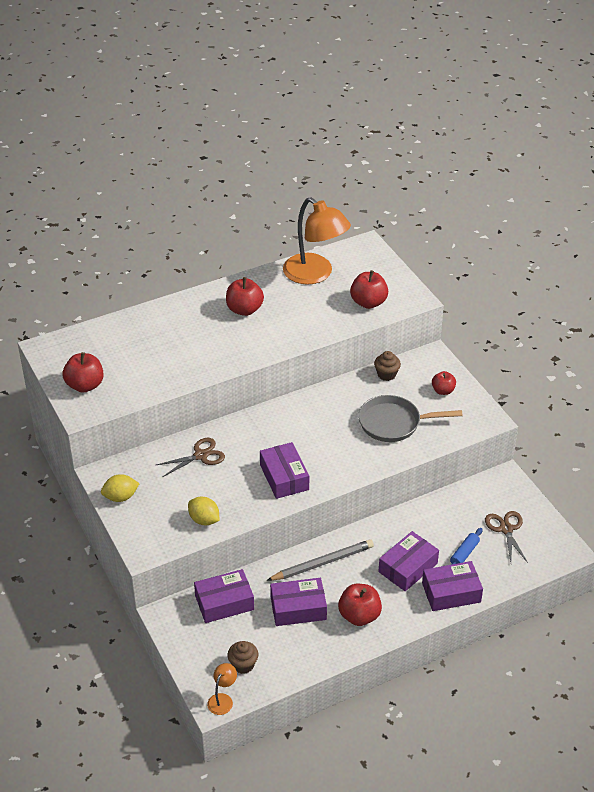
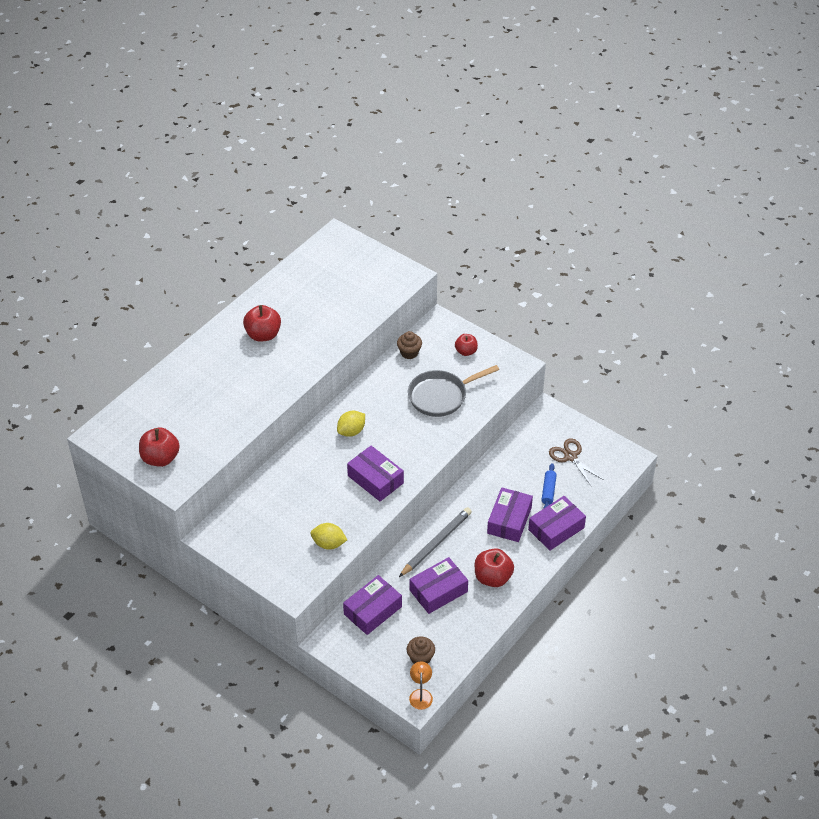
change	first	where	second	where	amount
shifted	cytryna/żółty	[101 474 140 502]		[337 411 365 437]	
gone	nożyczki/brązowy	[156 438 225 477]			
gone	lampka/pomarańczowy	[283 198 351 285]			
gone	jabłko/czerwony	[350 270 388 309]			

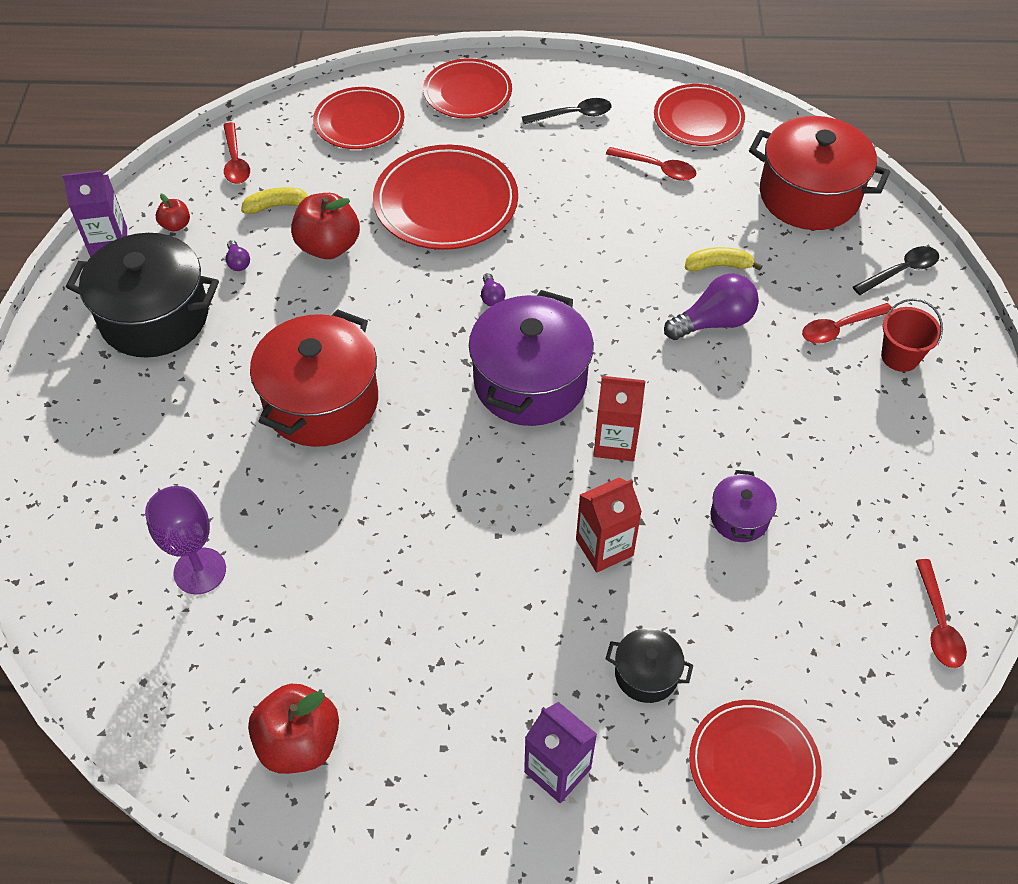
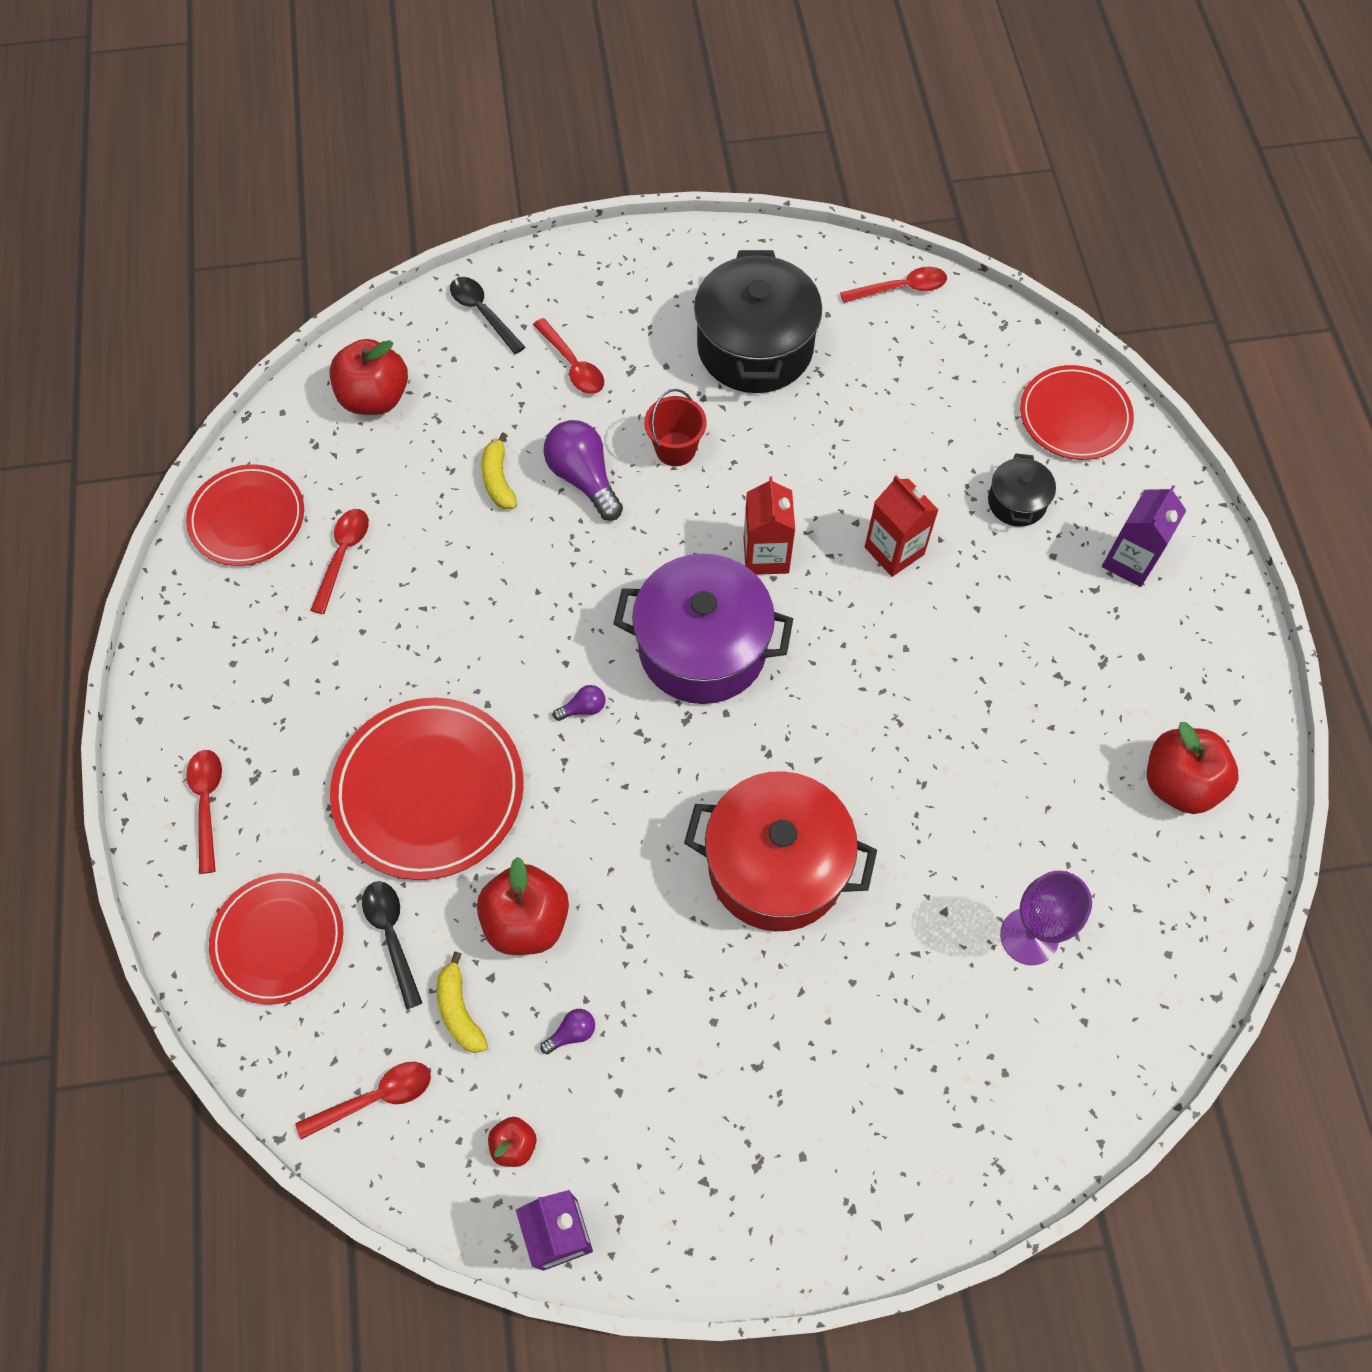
change	first	where	second	where	amount
swapped	talerz/czerwony	[423 58 512 119]	łyżka/czerwony	[186 750 222 874]	
swapped	garnek/czerwony	[749 116 890 230]	jabłko/czerwony	[329 339 408 415]	
shifted	łyżka/czarny	[522 98 612 124]		[362 881 422 1010]	
shifted	wiadro/czerwony	[881 299 943 372]		[644 389 707 466]	
shifted	garnek/czarny	[66 233 219 358]		[694 250 822 393]	
gone	garnek/fioletowy	[710 470 777 542]			

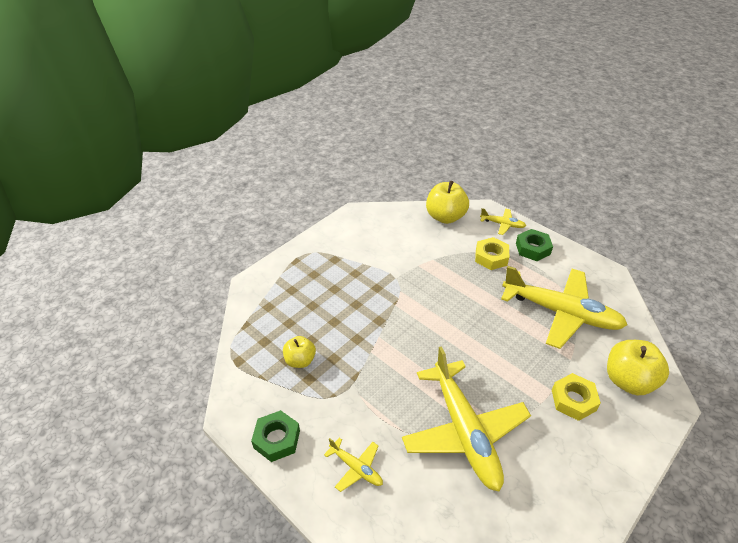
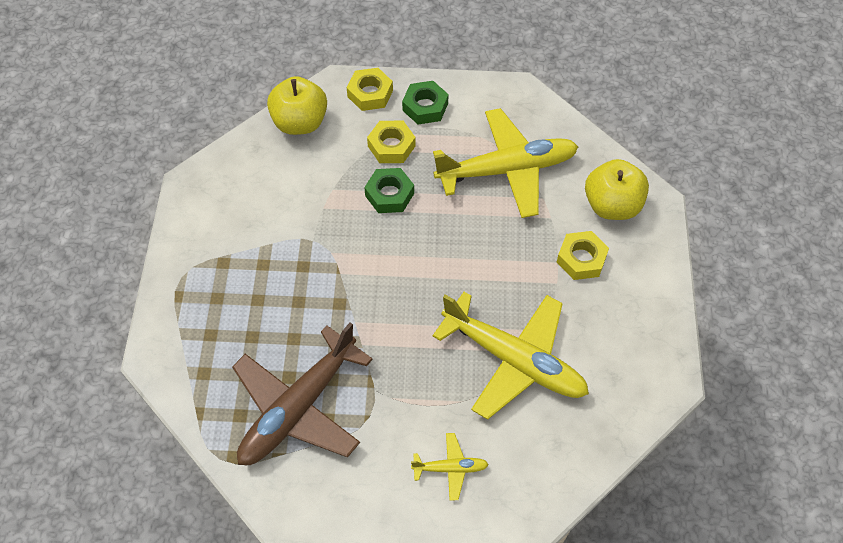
change	first	where	second	where	amount
swapped	jabłko/żółty	[283 336 316 368]	samolot/brązowy	[232 322 373 465]	
swapped	samolot/żółty	[480 208 526 235]	nakrętka/żółty	[347 68 393 111]	
shifted	nakrętka/zielony	[251 410 300 462]		[364 168 414 213]	

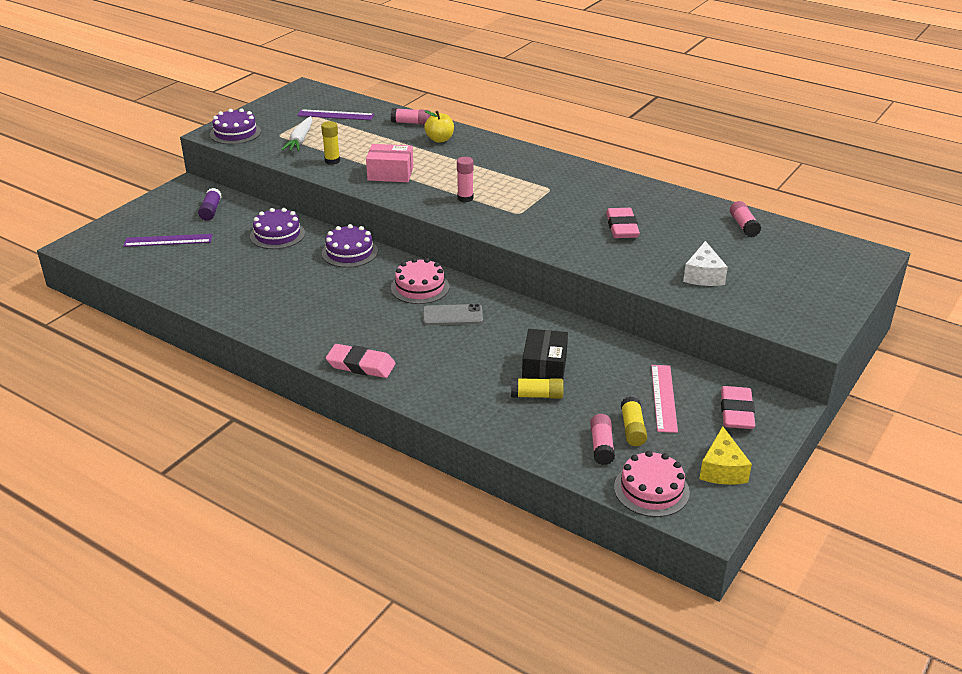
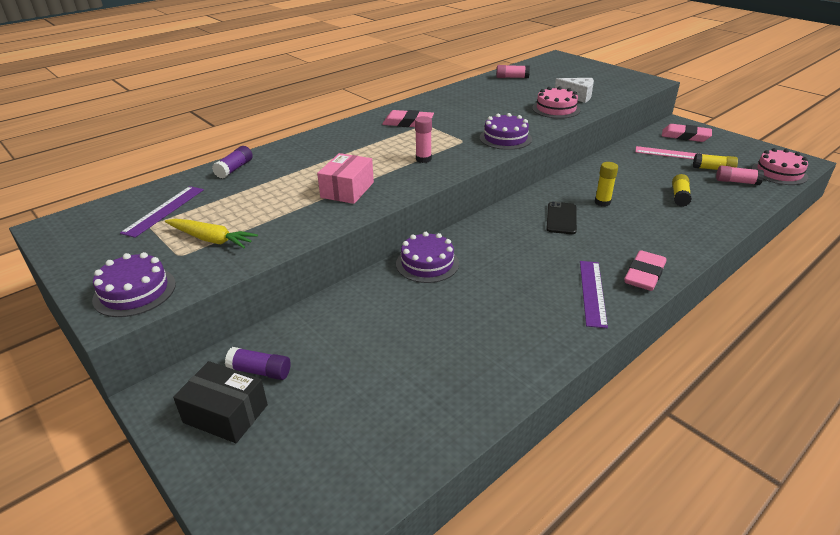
change	first	where	second	where	amount
repainted	marchewka/biały	[281 116 313 151]	marchewka/żółty	[165 219 258 248]	
shifted	pudełko/czarny	[522 329 568 379]		[173 361 268 443]	
repainted	klej w sztyfcie/różowy	[391 108 431 125]	klej w sztyfcie/fioletowy	[212 146 253 179]	
shifted	gumka do mazania/różowy	[606 208 640 238]		[382 110 434 127]	
shifted	tort/fioletowy	[250 208 305 249]		[480 113 532 150]	
shifted	tort/różowy	[391 258 449 304]		[532 86 580 119]	
repainted	telefon/szary	[423 304 483 325]	telefon/czarny	[546 201 577 234]	
shifted	linijka/fioletowy	[124 234 213 247]		[580 261 608 328]	
shifted	klej w sztyfcie/żółty	[321 121 340 165]		[595 162 618 206]	
gone	jabłko/żółty	[424 110 454 143]			
gone	ser/żółty	[699 426 752 485]			

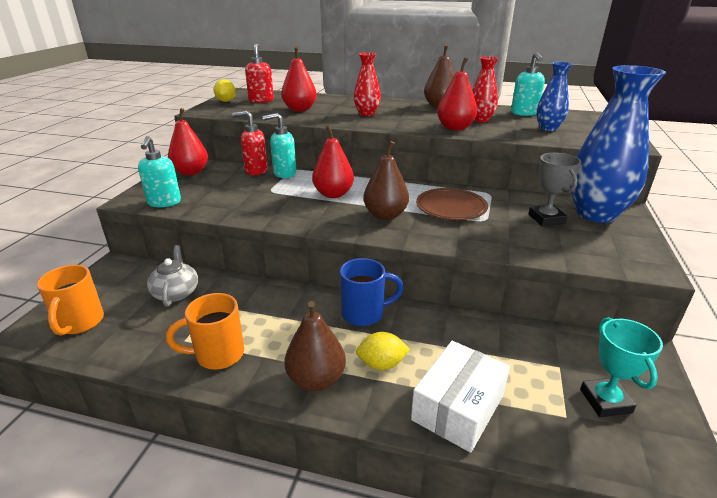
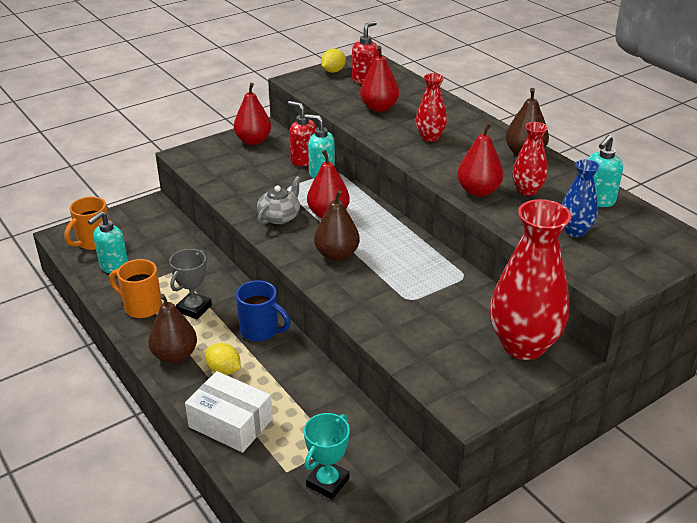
change	first	where	second	where	amount
shifted	dozownik mydła/turkusowy	[138 136 181 207]		[88 211 128 273]	
shifted	puchar/szary	[529 153 581 226]		[169 249 212 319]	
rotated	pudełko/biały	[411 341 510 453]		[185 371 273 453]	45 degrees clockwise
shifted	imbryk/szary	[147 245 198 307]		[257 176 301 225]	
repainted	wazon/niebieski	[570 65 666 223]	wazon/czerwony	[490 199 571 360]	
gone	talerz/brązowy	[416 188 488 220]			

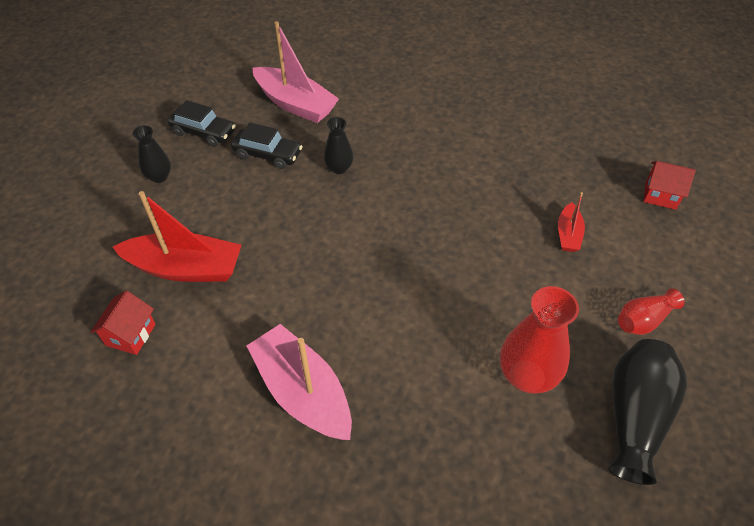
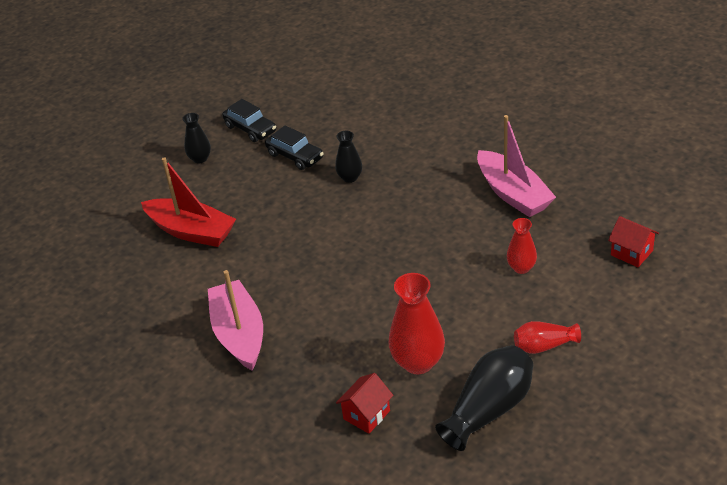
change	first	where	second	where	amount
shifted	domek/czerwony	[90 291 156 355]		[336 373 393 434]	
shifted	łódka/różowy	[253 21 339 123]		[477 115 556 217]	
swapped	łódka/czerwony	[558 192 585 252]	wazon/czerwony	[507 218 537 274]	

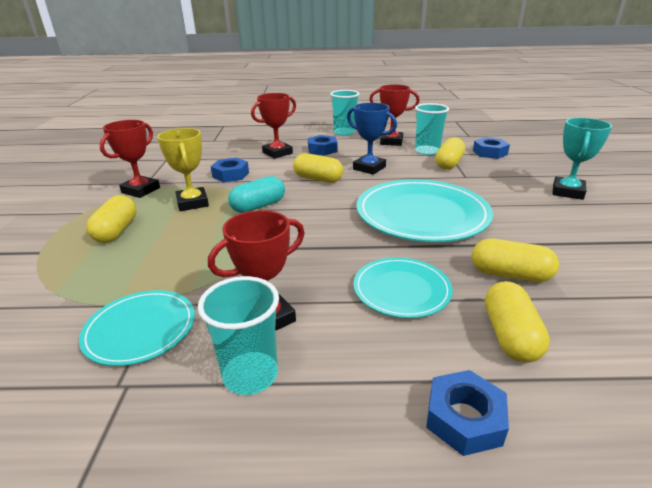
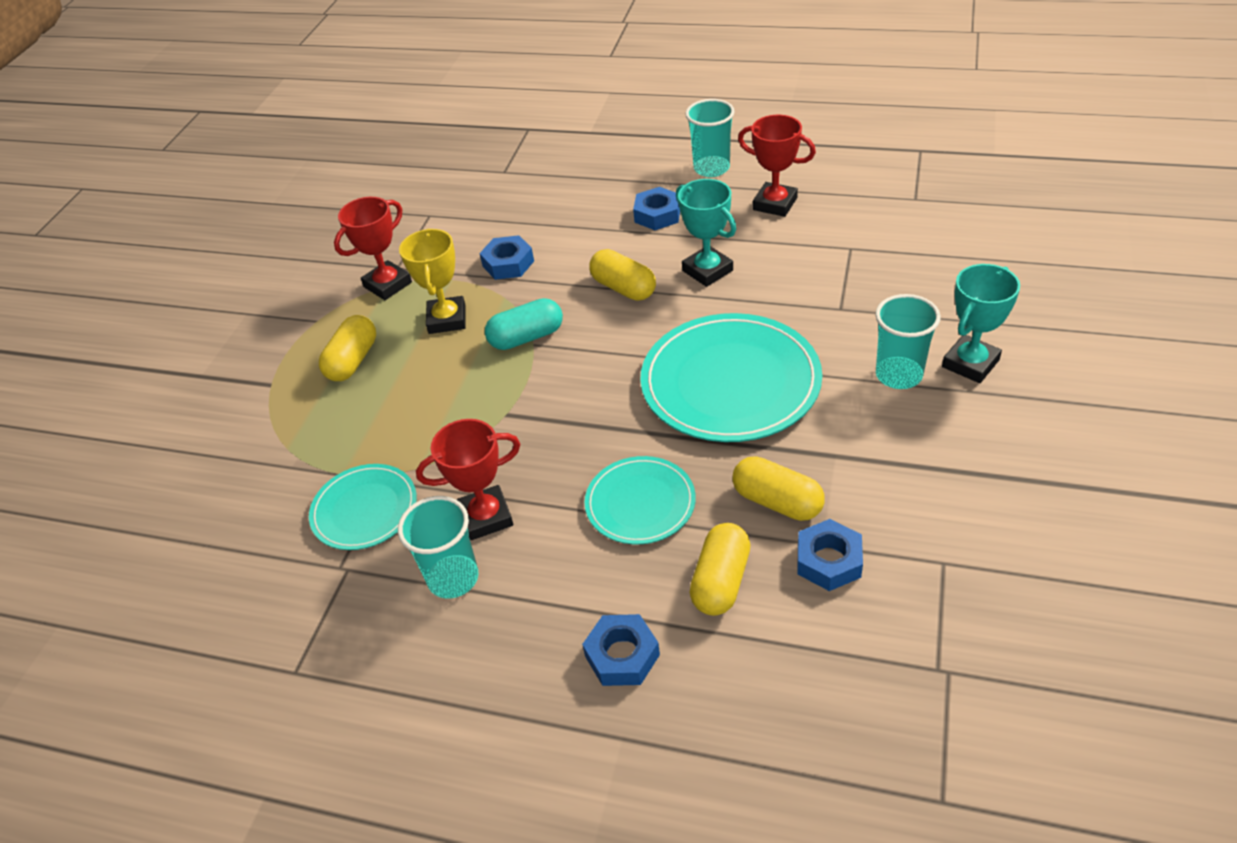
change	first	where	second	where	amount
repainted	puchar/niebieski	[347 103 397 175]	puchar/turkusowy	[676 179 736 287]	
shifted	nakrętka/niebieski	[473 137 510 159]		[797 519 863 591]	
shifted	szklanka/turkusowy	[415 103 449 155]		[875 294 941 389]	
gone	puchar/czerwony	[251 93 296 159]			
gone	kapsułka/żółty	[435 137 465 170]			

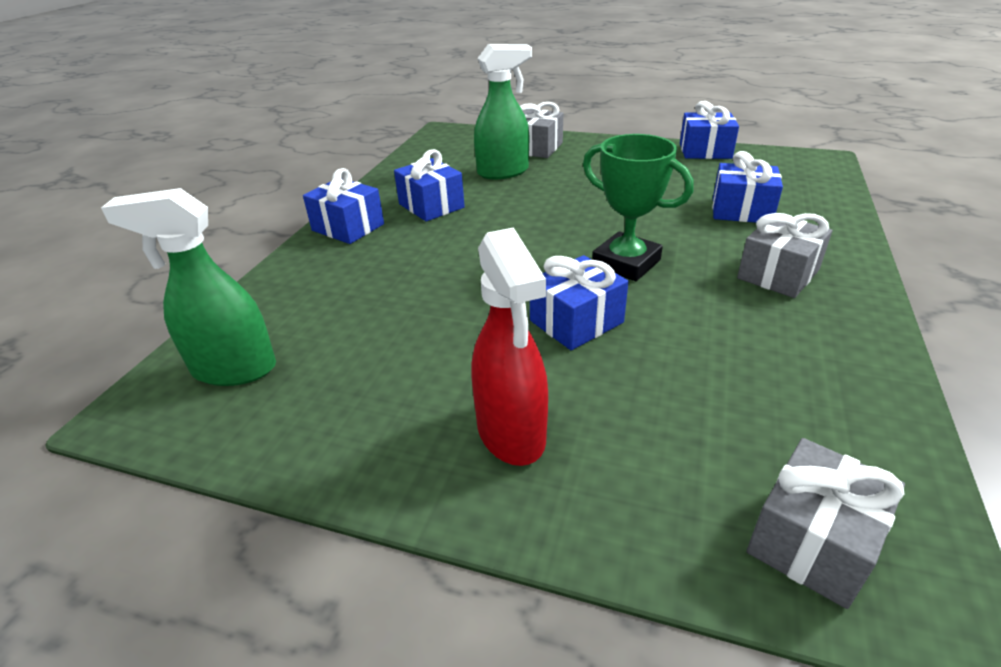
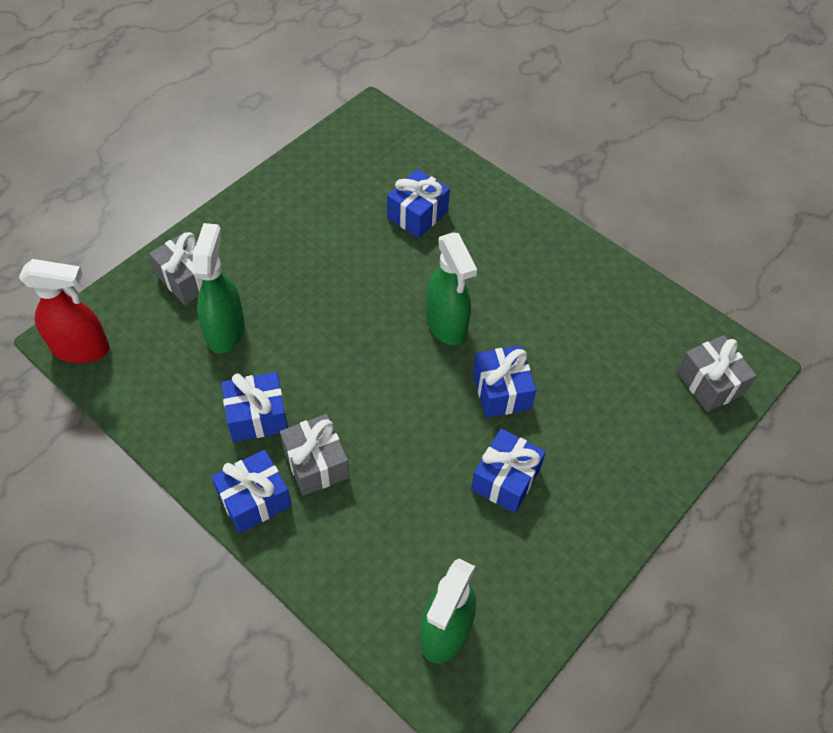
change	first	where	second	where	amount
shifted	spryskiwacz/czerwony	[471 227 548 466]		[19 259 109 363]	
shifted	prezent/szary	[737 213 832 298]		[280 414 349 496]	
swapped	puchar/zielony	[583 134 694 281]	spryskiwacz/zielony	[426 233 477 345]	
shifted	prezent/niebieski	[680 101 739 159]		[471 429 546 513]	

